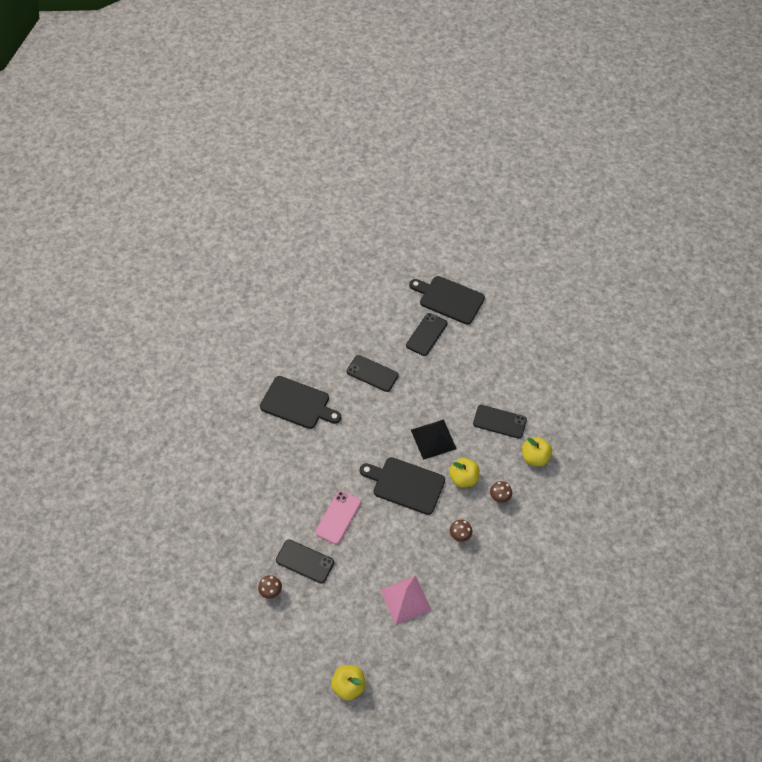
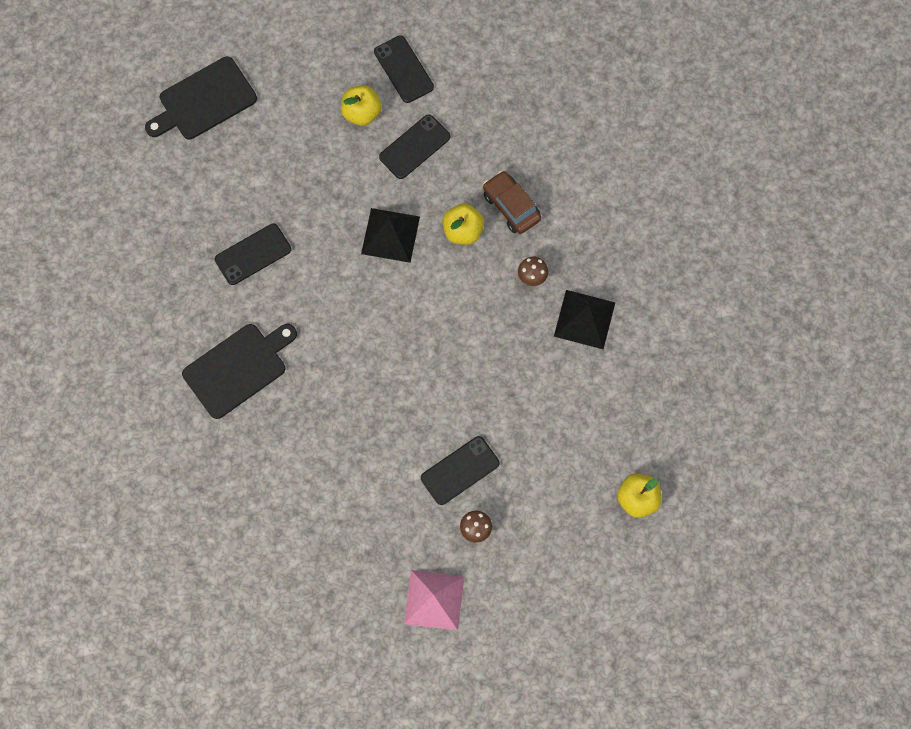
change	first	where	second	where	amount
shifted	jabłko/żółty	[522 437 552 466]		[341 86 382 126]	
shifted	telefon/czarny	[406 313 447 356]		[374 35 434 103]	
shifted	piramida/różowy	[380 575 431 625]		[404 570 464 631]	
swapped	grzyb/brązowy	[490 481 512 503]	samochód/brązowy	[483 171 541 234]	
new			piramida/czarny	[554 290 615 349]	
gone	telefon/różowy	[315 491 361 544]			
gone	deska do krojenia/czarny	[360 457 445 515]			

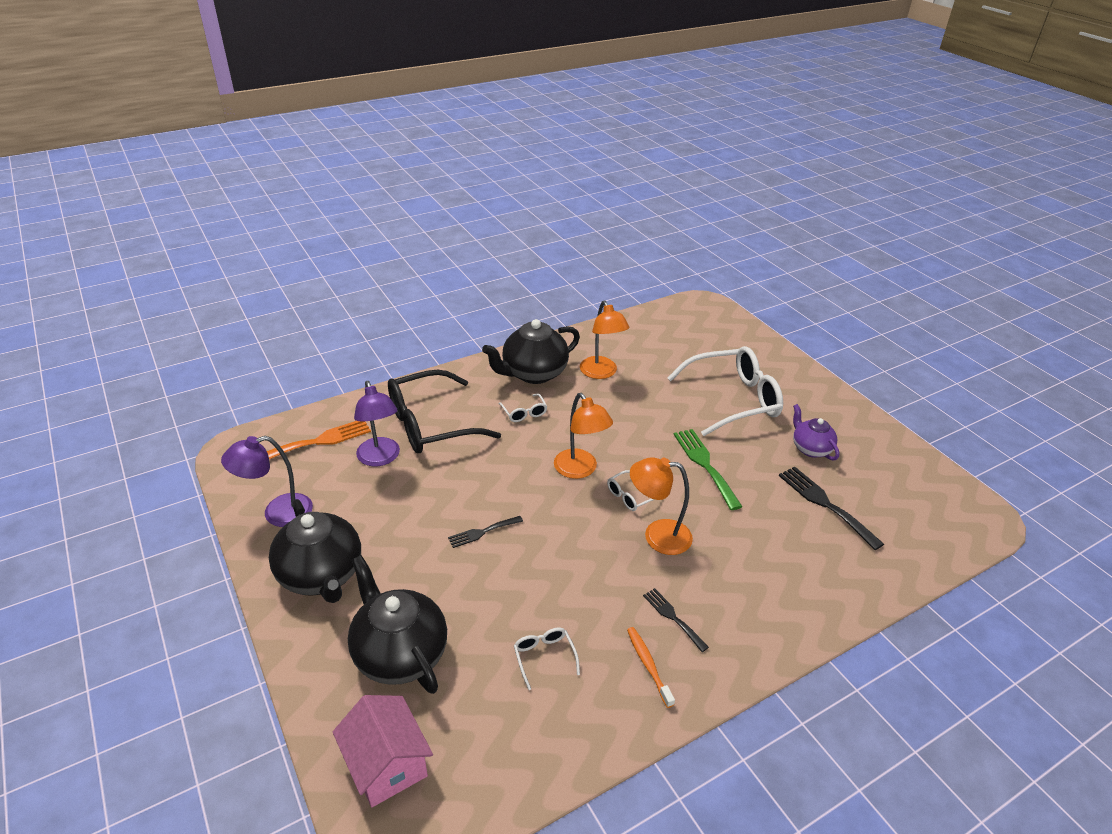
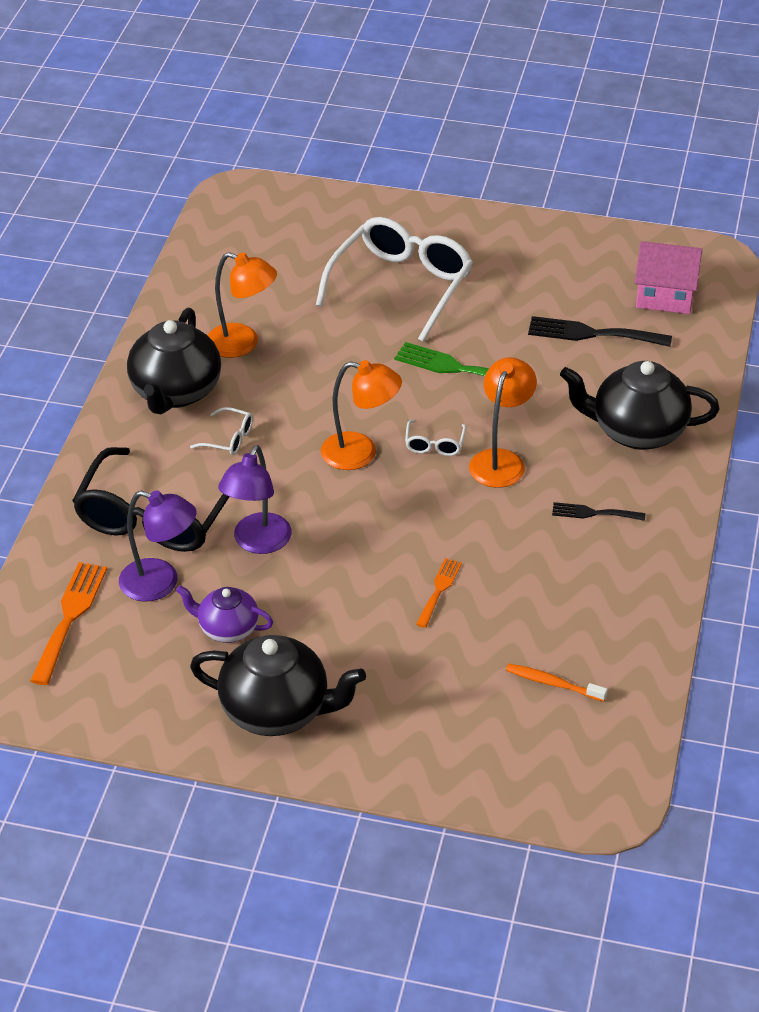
change	first	where	second	where	amount
shifted	imbryk/fioletowy	[793 404 839 461]		[176 585 273 643]	
shifted	lampka/fioletowy	[221 436 313 527]		[218 445 292 554]	
new			widelec/pomarańczowy	[416 558 462 628]	
rotated	lampka/pomarańczowy	[630 457 693 555]		[469 357 537 488]	150 degrees clockwise
shifted	szczoteczka do zębów/pomarańczowy	[627 627 675 708]		[506 664 607 702]	
shifted	imbryk/czarny	[348 555 447 694]		[560 361 719 450]	
shifted	domek/różowy	[333 695 433 807]		[635 241 702 314]	
gone	widelec/czarny	[448 516 523 548]			
gone	okulary/biały	[514 628 580 690]			

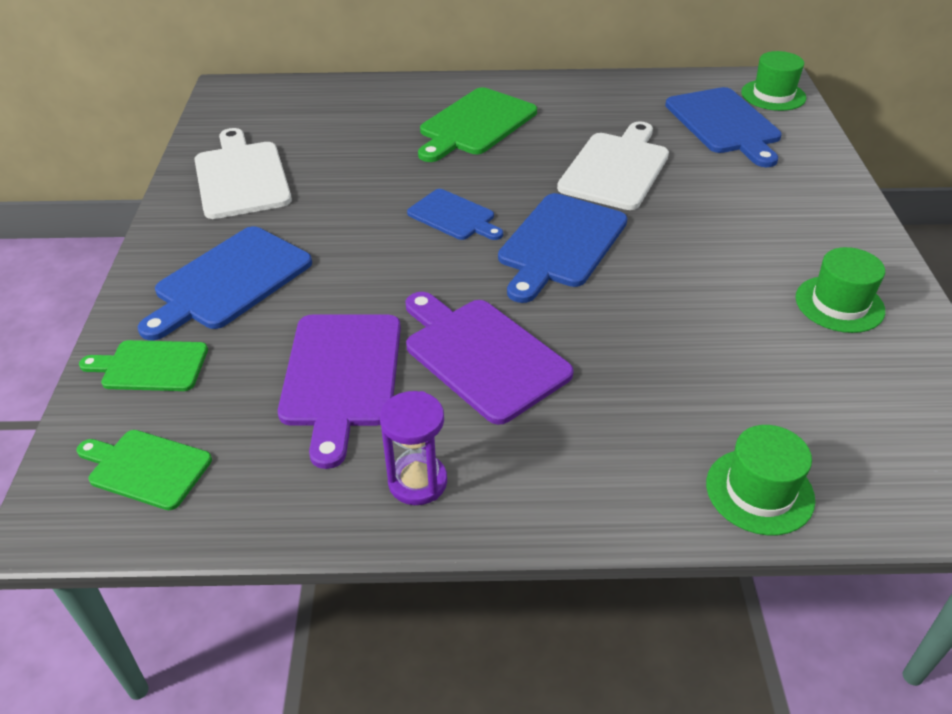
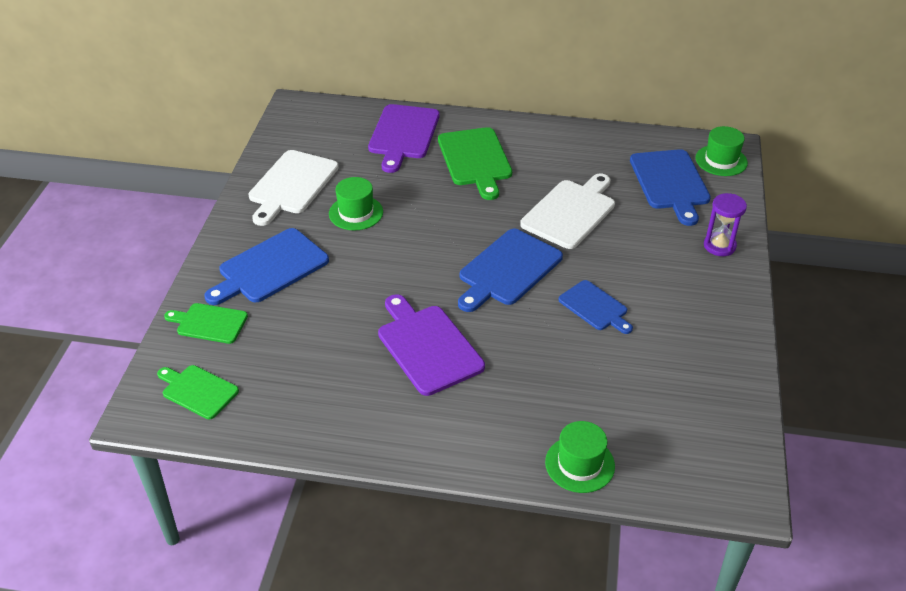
change	first	where	second	where	amount
rotated	deska do krojenia/biały	[194 128 292 219]		[249 150 339 226]	150 degrees counterclockwise
shifted	kapelusz/zielony	[796 247 885 333]		[329 177 383 230]	
shifted	deska do krojenia/fioletowy	[278 315 401 469]		[368 104 440 173]	
rotated	deska do krojenia/zielony	[418 87 537 162]		[438 127 512 200]	60 degrees counterclockwise
shifted	deska do krojenia/niebieski	[407 189 503 240]		[559 280 633 334]	
shifted	klepsydra/fioletowy	[380 391 447 505]		[704 193 747 256]	

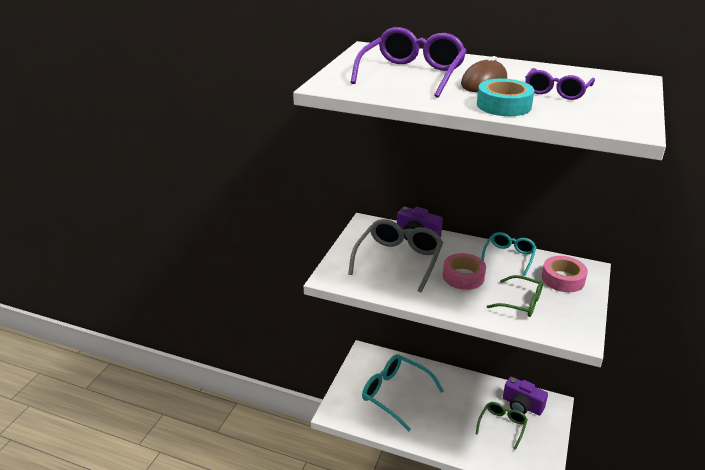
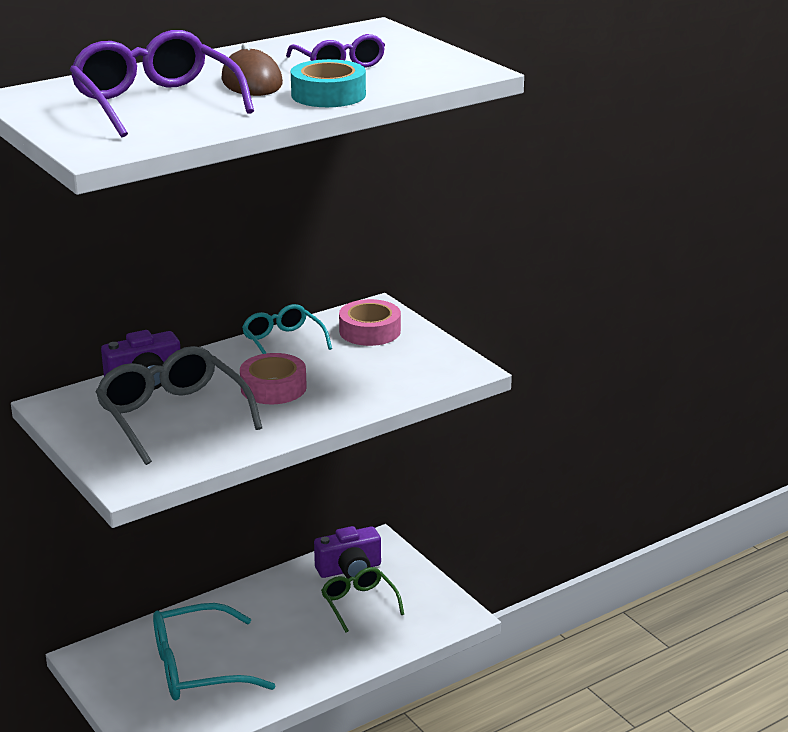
change	first	where	second	where	amount
gone	okulary/zielony	[487 275 543 317]			

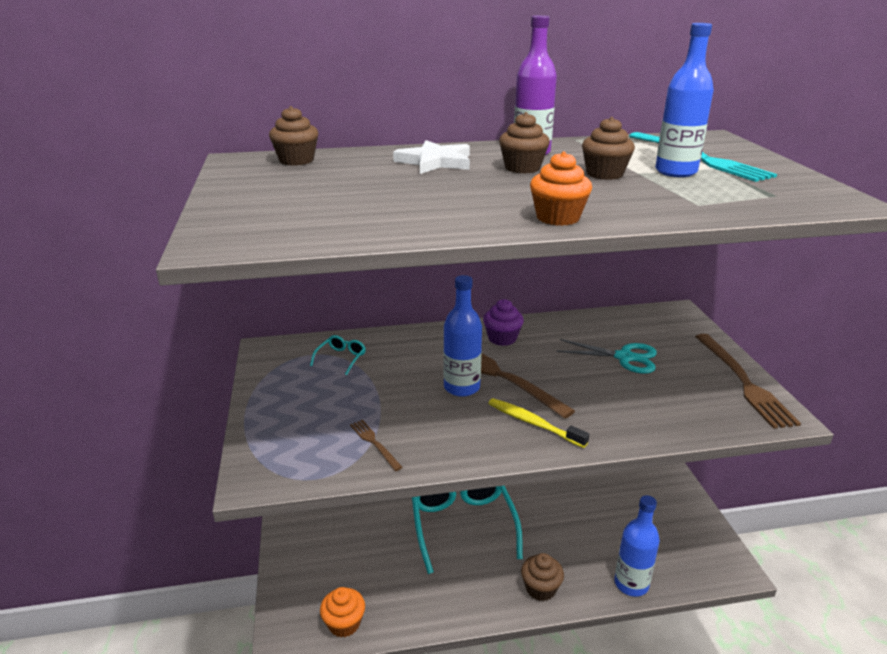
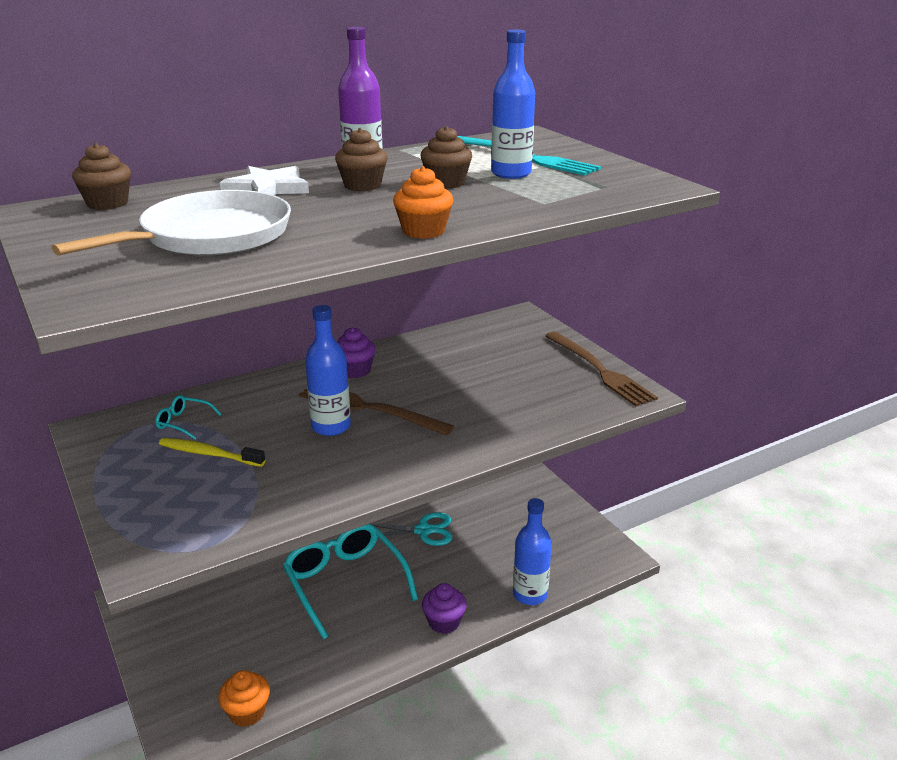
change	first	where	second	where	amount
new			patelnia/biały	[52 190 291 256]	
rotated	okulary/turkusowy	[310 335 366 375]		[155 395 221 439]	75 degrees counterclockwise
shifted	szczoteczka do zębów/żółty	[488 398 589 448]		[159 438 265 467]	
shifted	nożyczki/turkusowy	[556 339 657 373]		[371 512 452 546]	
repainted	muffinka/brązowy	[521 553 564 601]	muffinka/fioletowy	[422 583 467 634]	
gone	widelec/brązowy	[350 420 403 471]			

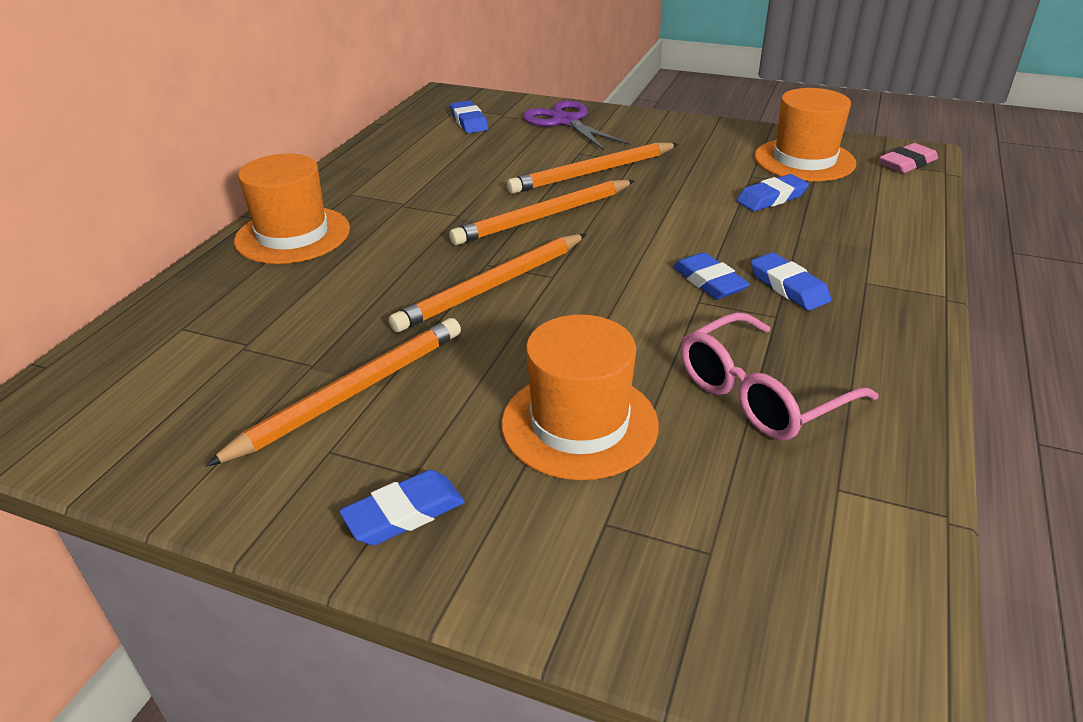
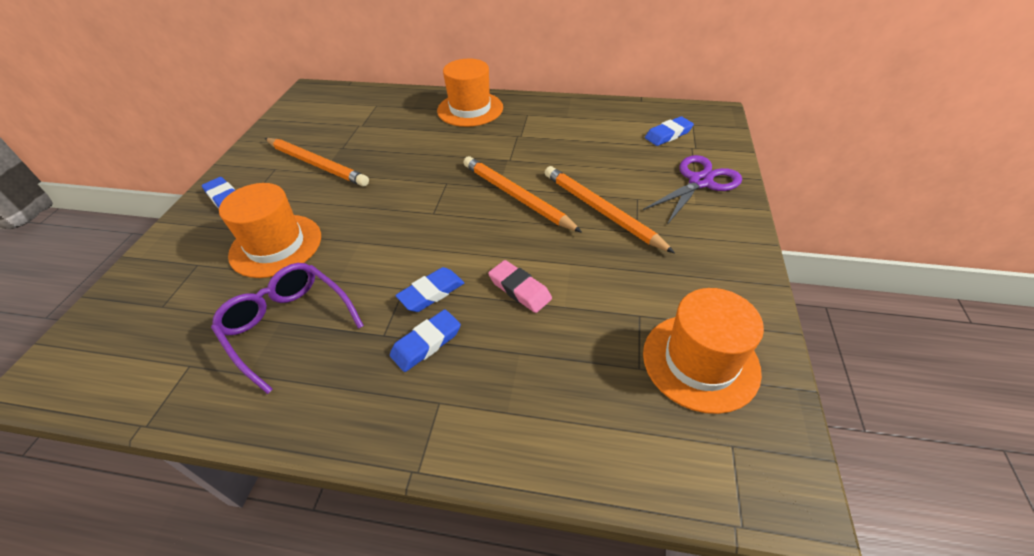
change	first	where	second	where	amount
repainted	okulary/różowy	[681 312 878 440]	okulary/fioletowy	[211 263 364 394]	
shifted	gumka do mazania/różowy	[879 143 938 173]		[488 260 552 313]	
gone	ołówek/pomarańczowy	[388 234 586 332]			
gone	gumka do mazania/niebieski	[736 174 809 211]			

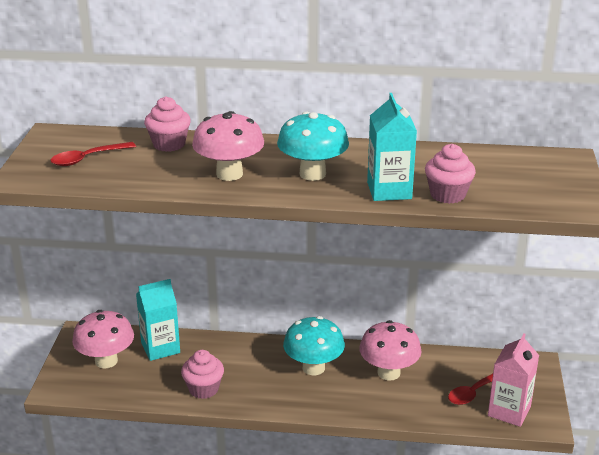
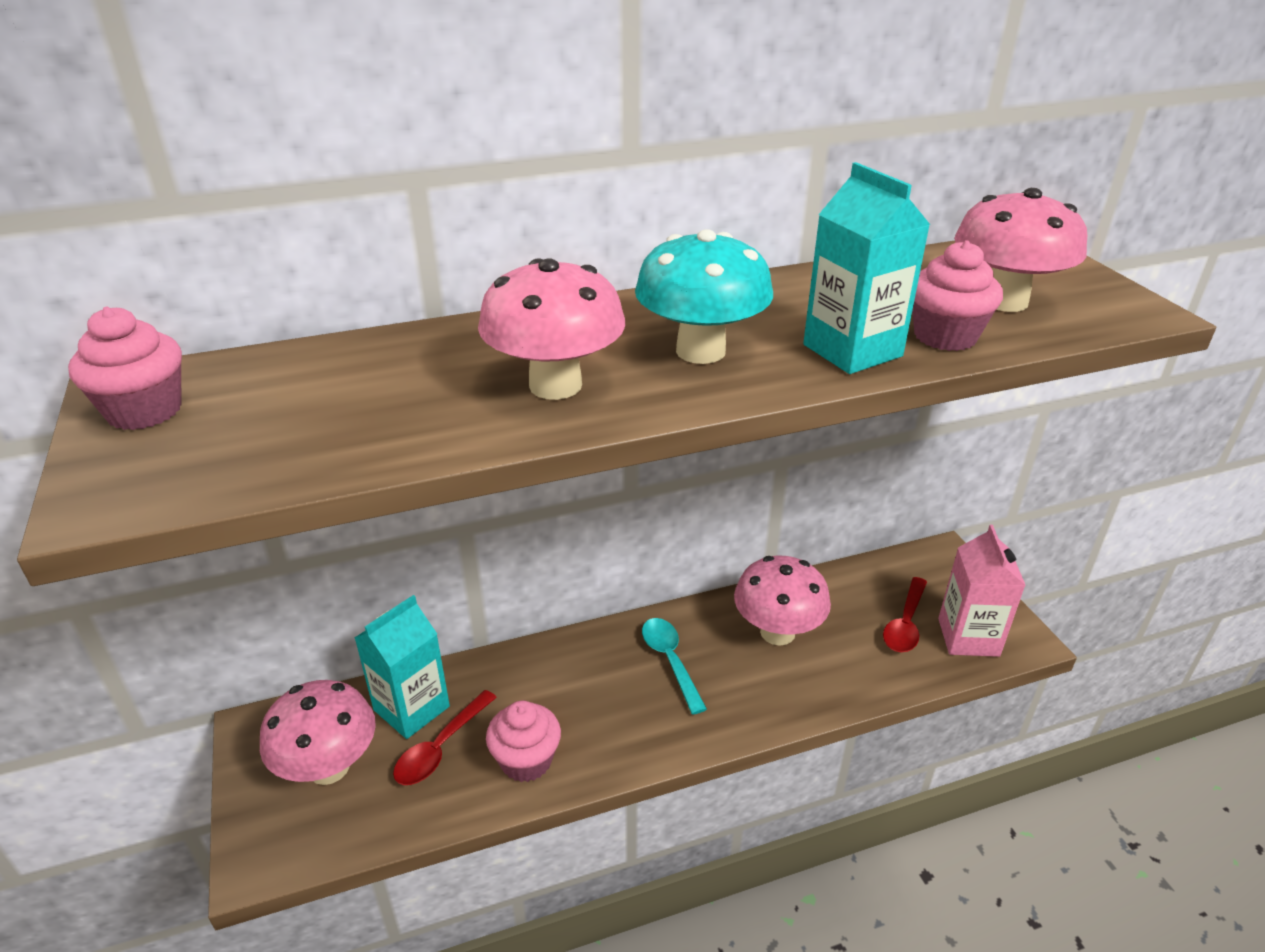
change	first	where	second	where	amount
shifted	muffinka/różowy	[144 96 191 152]		[68 307 182 430]	
shifted	łyżka/czerwony	[50 142 136 166]		[393 690 497 785]	
swapped	grzyb/turkusowy	[283 316 345 375]	łyżka/turkusowy	[642 618 707 714]	
new			grzyb/różowy	[954 188 1087 312]	

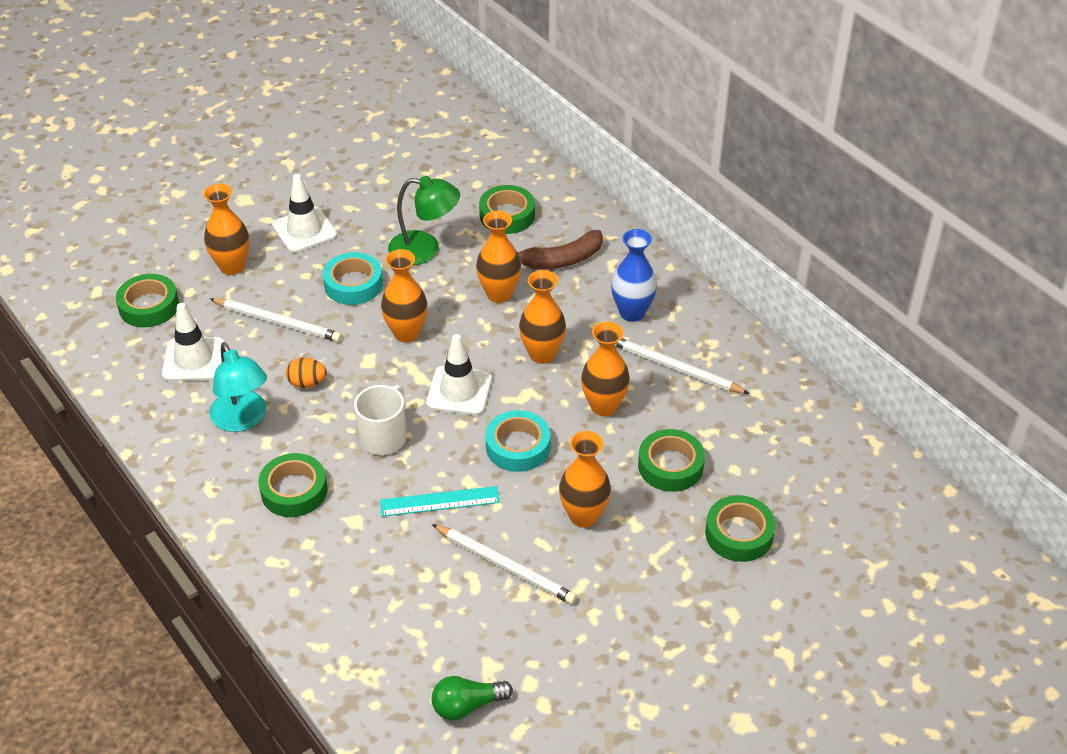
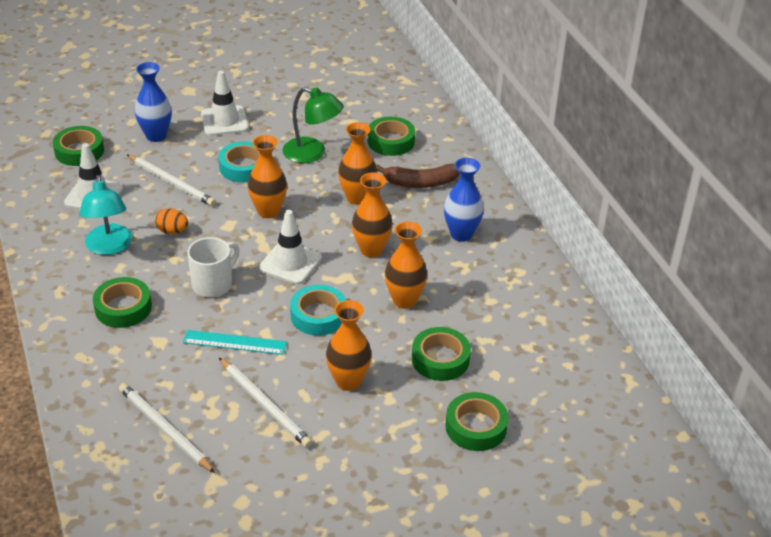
change	first	where	second	where	amount
shifted	ołówek/biały	[615 338 750 394]		[119 383 215 473]	
repainted	wazon/pomarańczowy	[203 184 250 275]	wazon/niebieski	[135 62 172 142]	
gone	żarówka/zielony	[432 676 513 721]			

